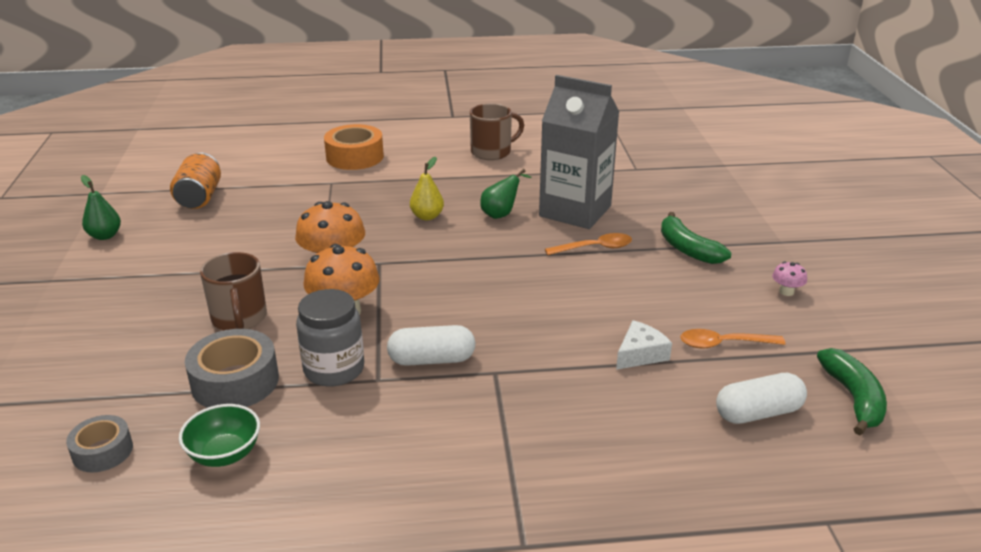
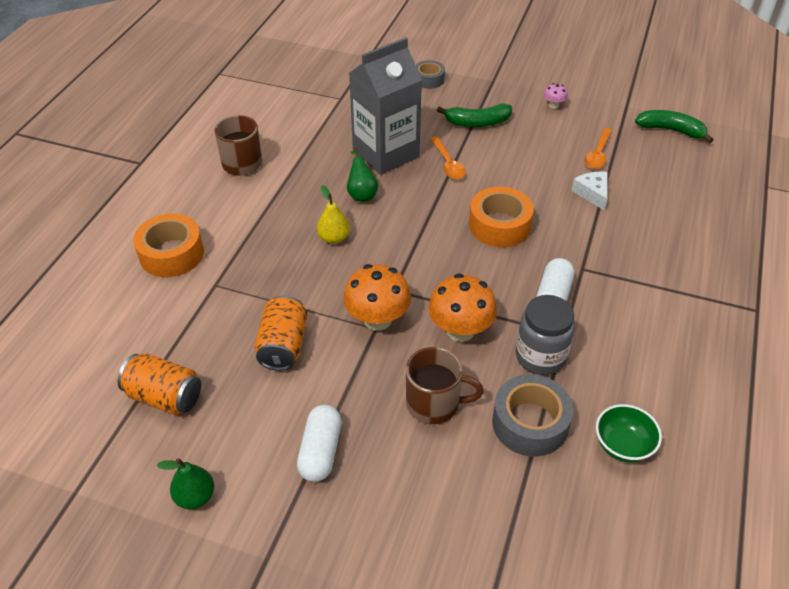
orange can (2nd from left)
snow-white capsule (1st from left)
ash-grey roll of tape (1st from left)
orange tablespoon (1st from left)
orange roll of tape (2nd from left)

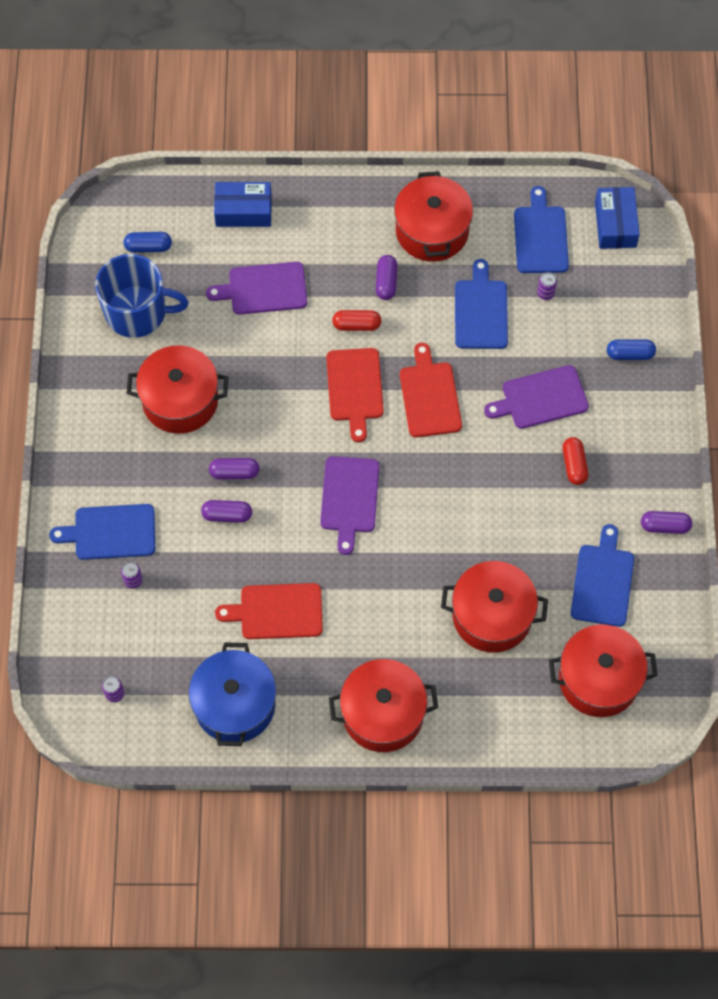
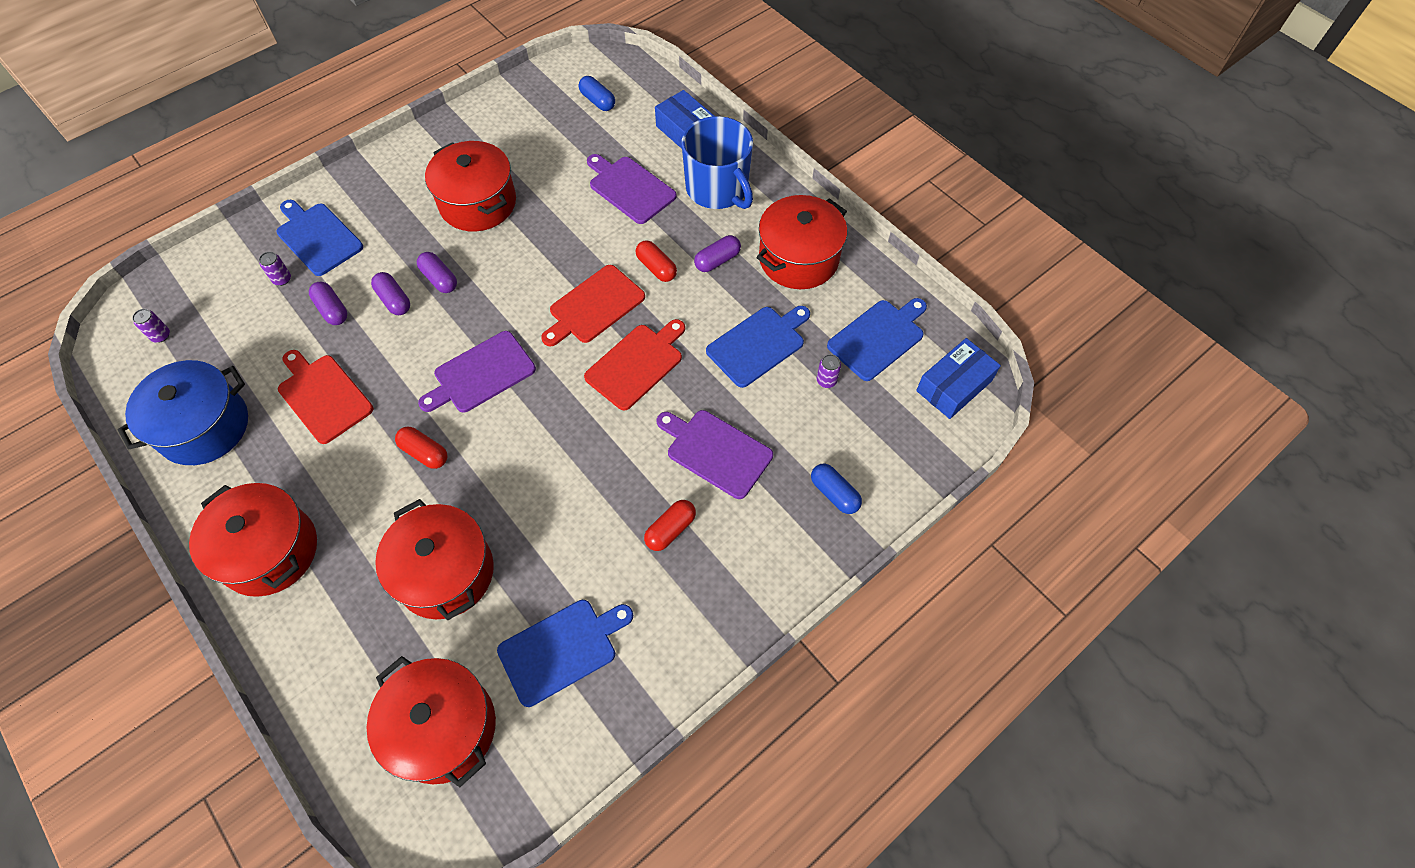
violet capsule (1st from left)
red capsule (1st from left)
cobalt mug

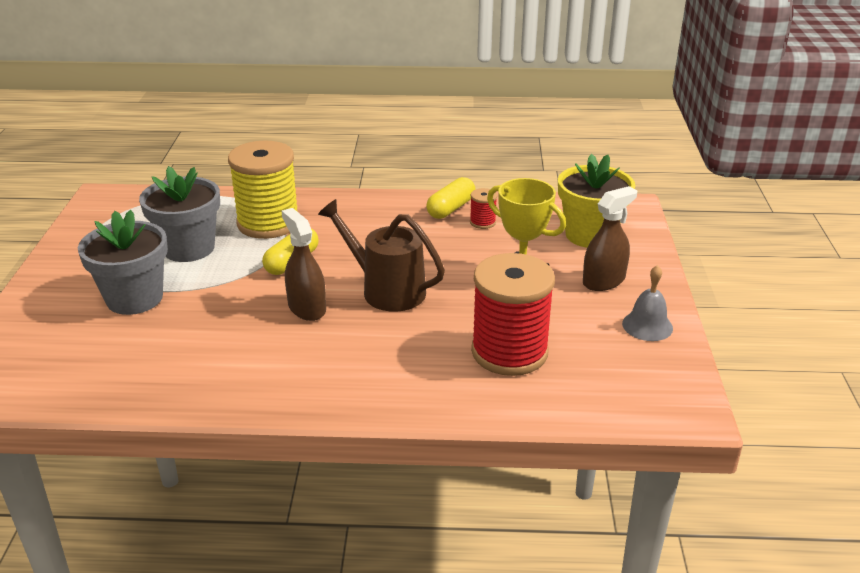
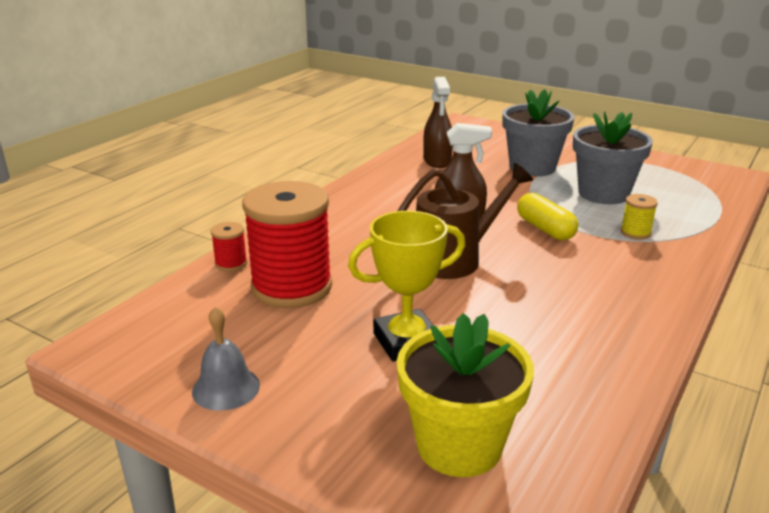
red bobbin (1st from left)
russet sprayer (1st from left)
bright yellow bobbin
bright yellow capsule (2nd from left in the first image)

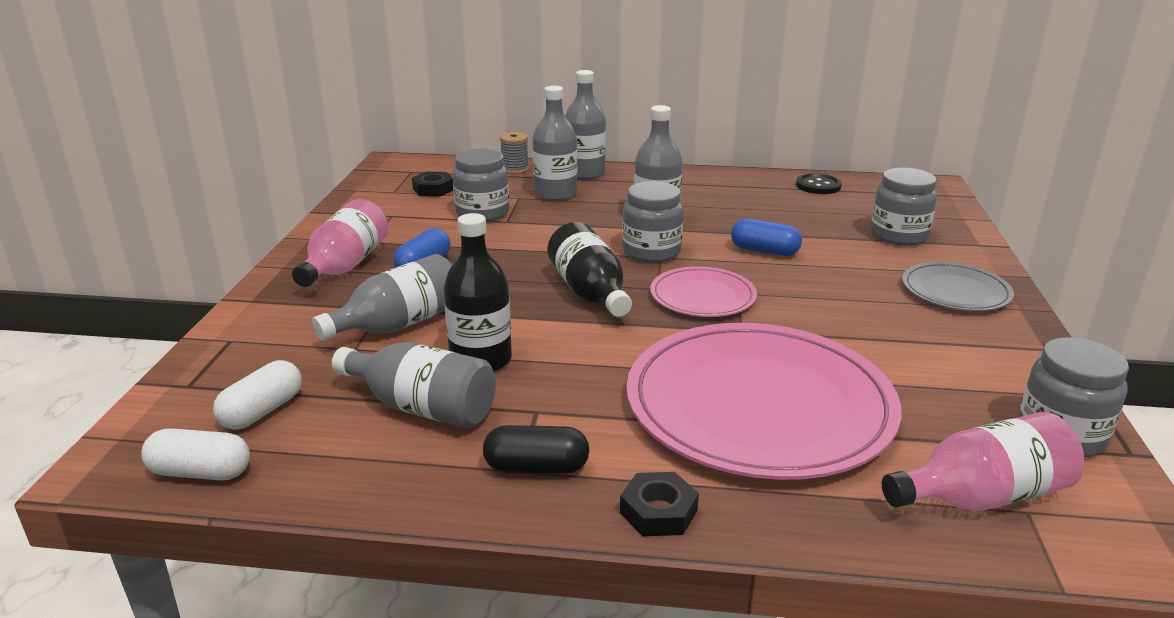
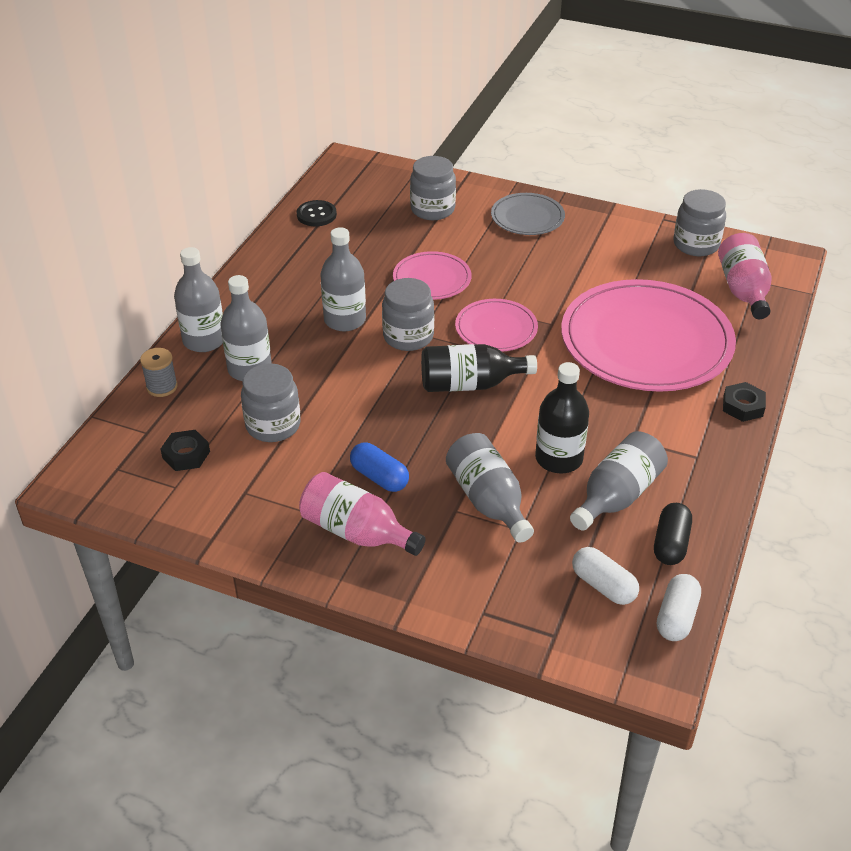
rosy plate (1st from left)
black capsule

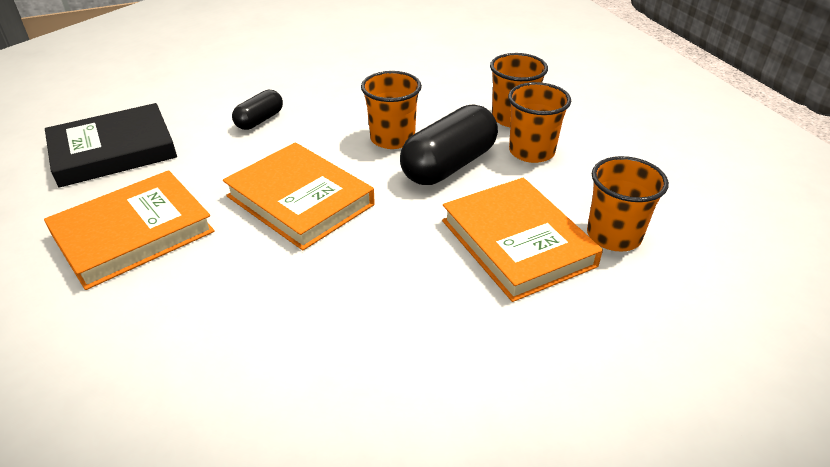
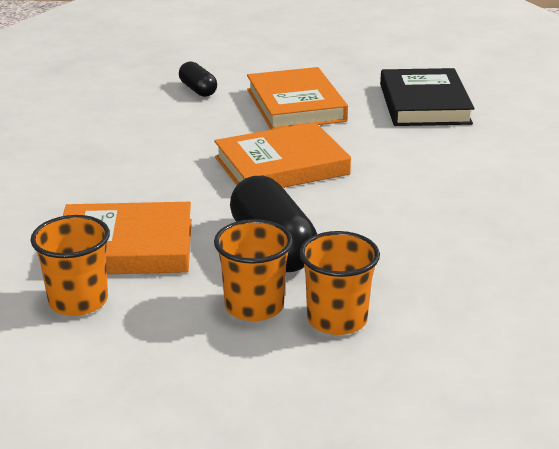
black capsule (1st from left)
orange tumbler (1st from left in the first image)

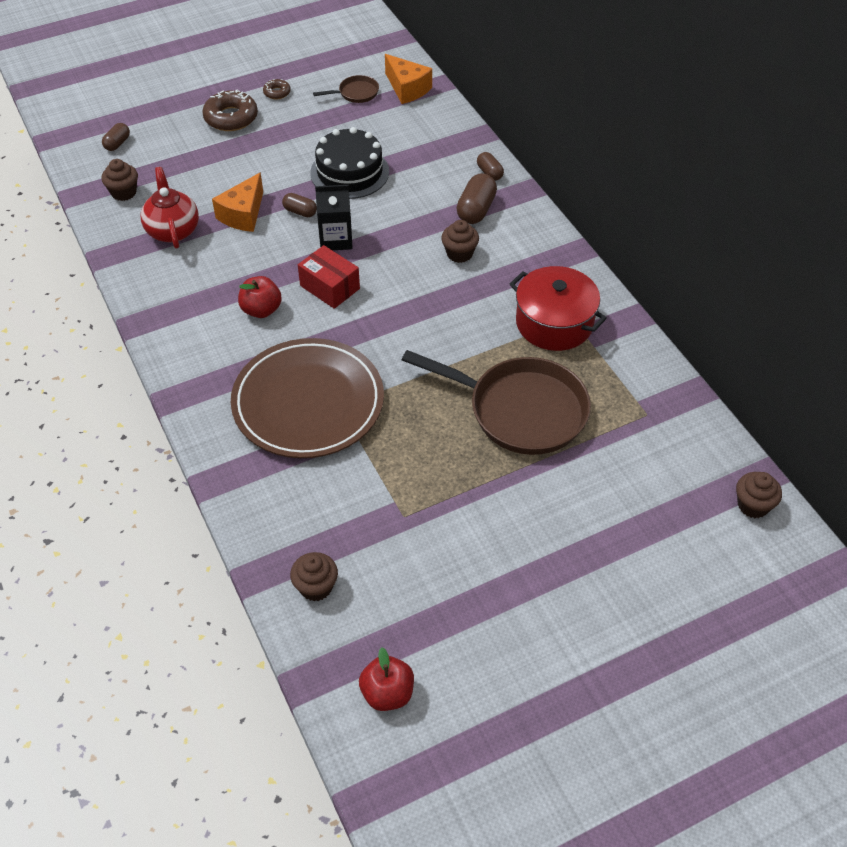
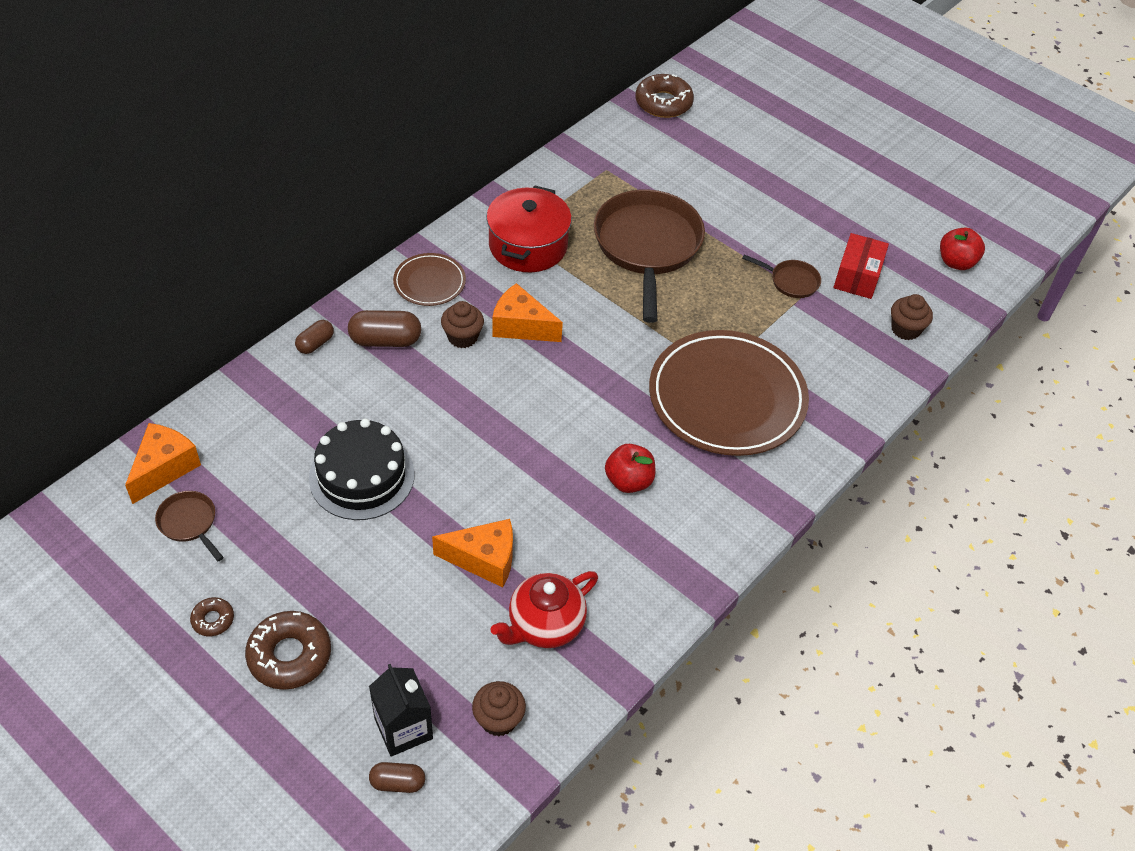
black carton
russet plate (1st from left)
orange piece of cheese (3rd from left)
russet doughnut (3rd from left)
russet frying pan (3rd from left)
red parcel
russet capsule (2nd from left in the first image)

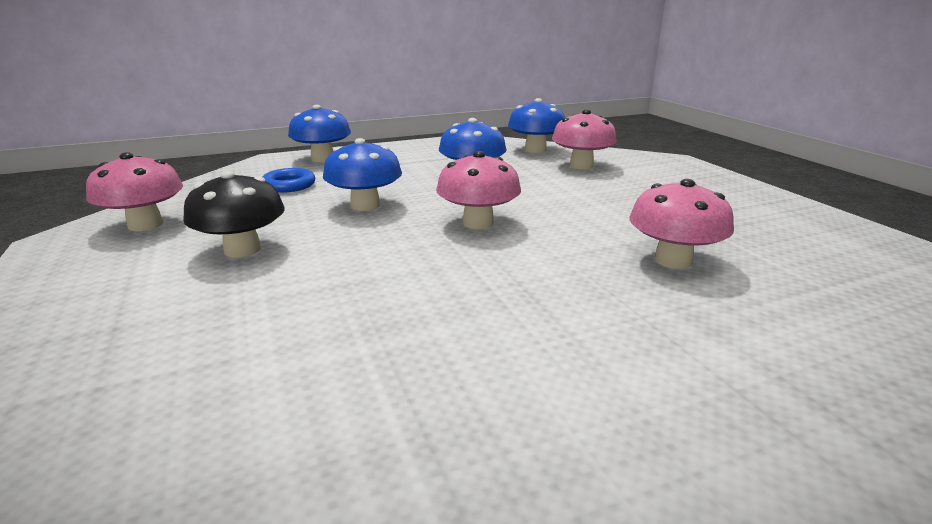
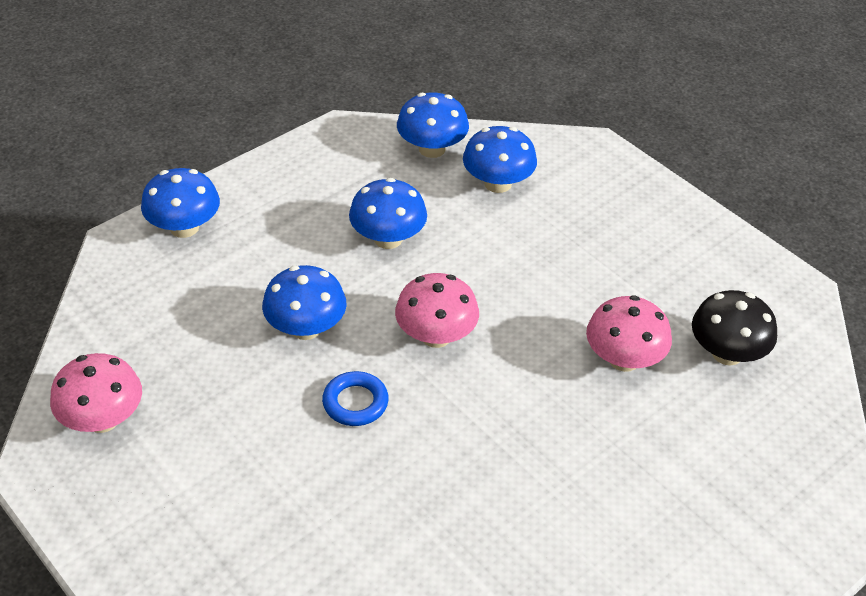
cobalt torus
cobalt fungus (5th from left)
black fungus

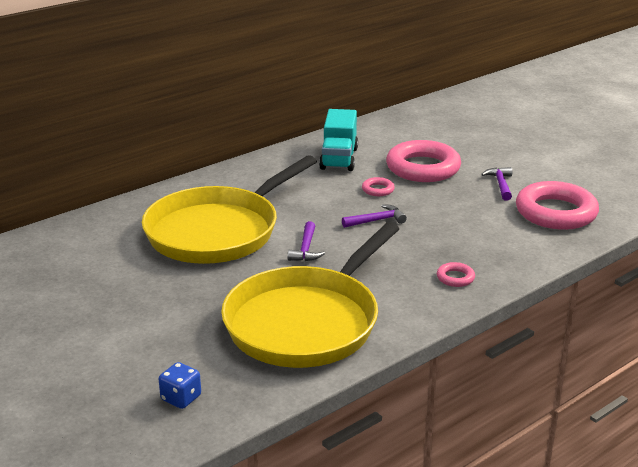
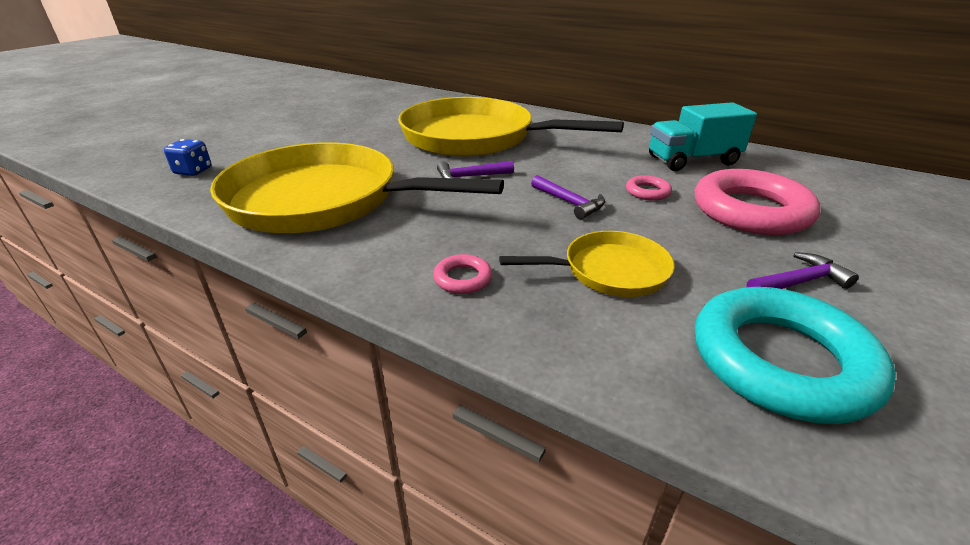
bright yellow frying pan (3rd from left)
turquoise torus

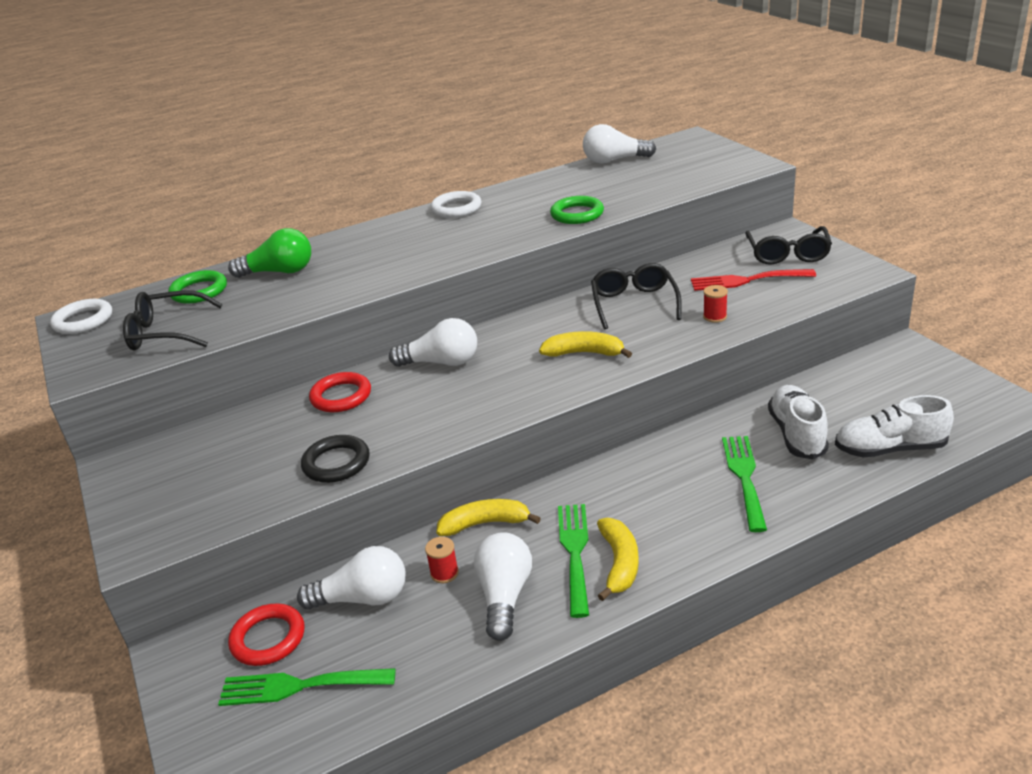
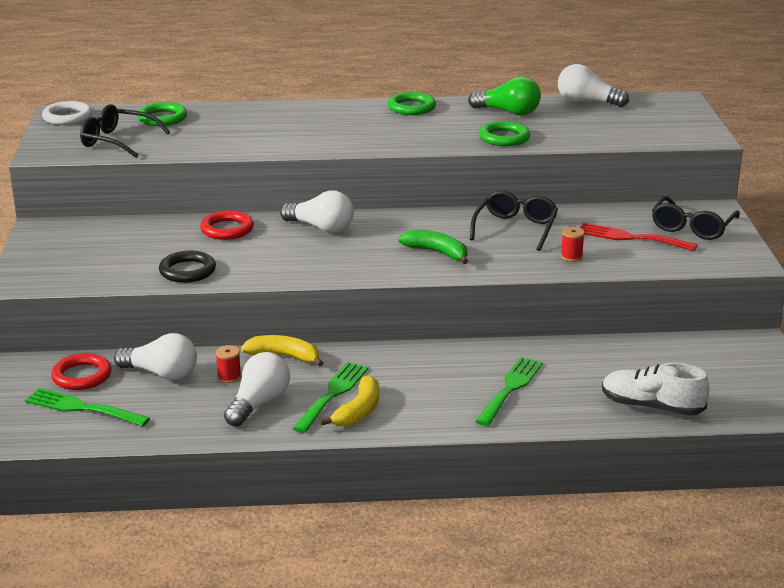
leaf-green torus (2nd from left)
leaf-green toy banana
leaf-green bulb
snow-white shoe (1st from left in the first image)

